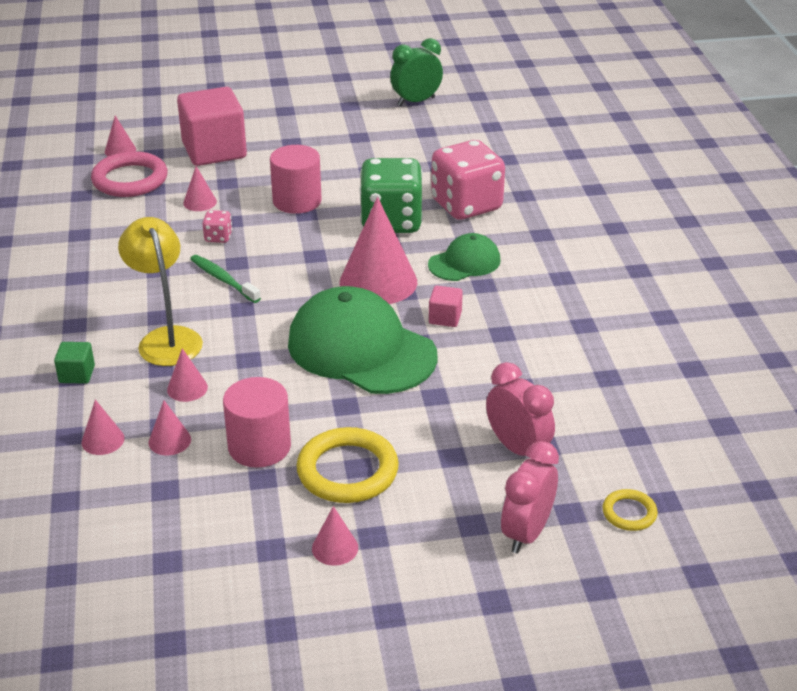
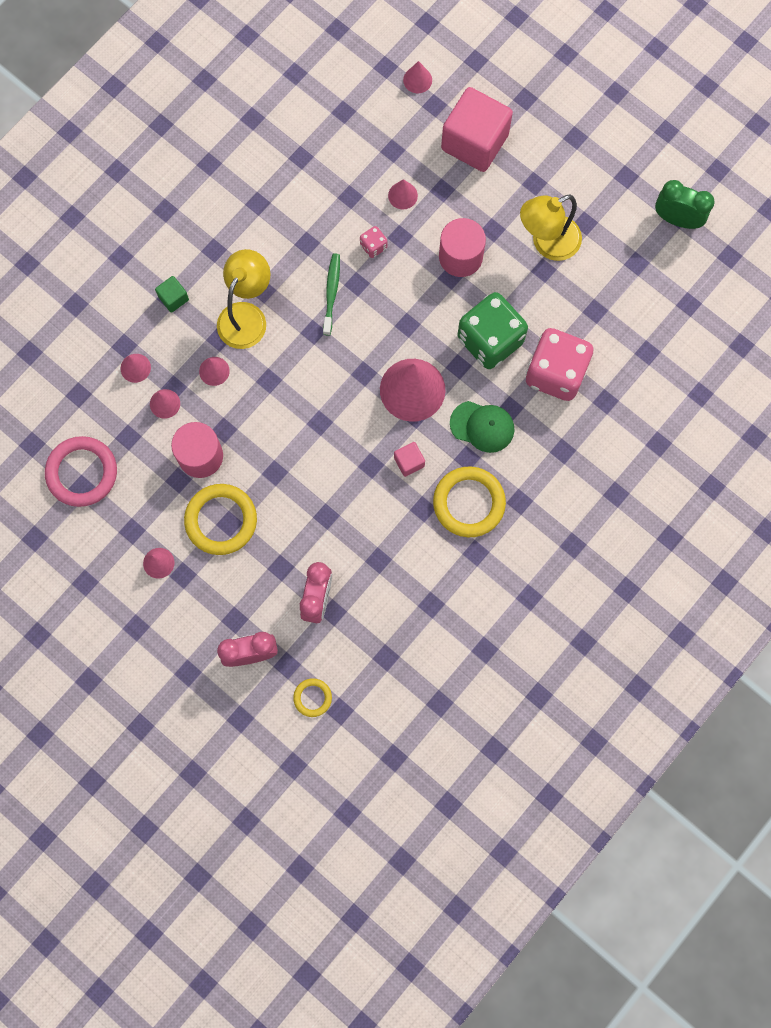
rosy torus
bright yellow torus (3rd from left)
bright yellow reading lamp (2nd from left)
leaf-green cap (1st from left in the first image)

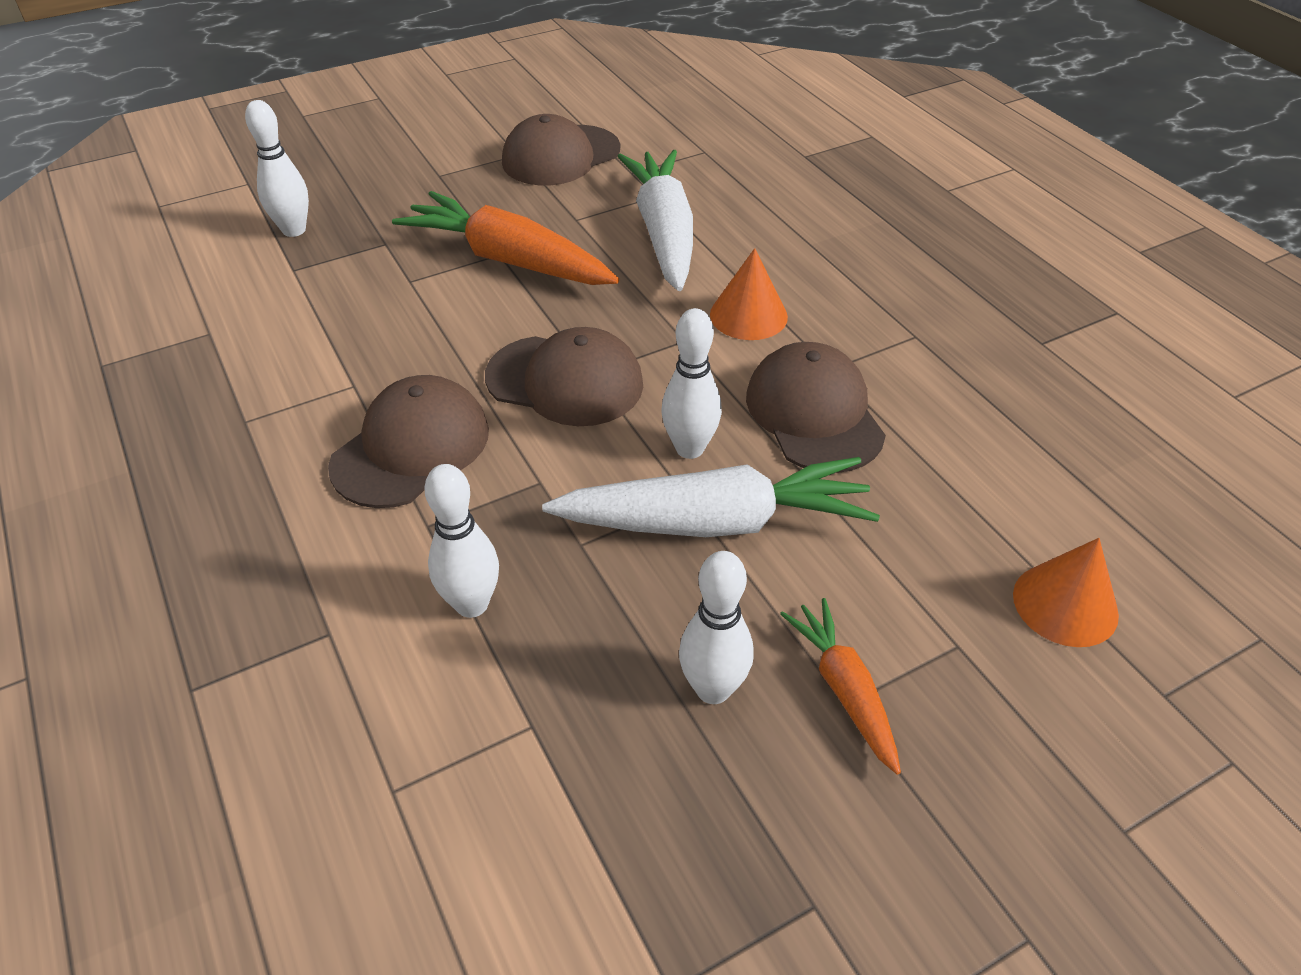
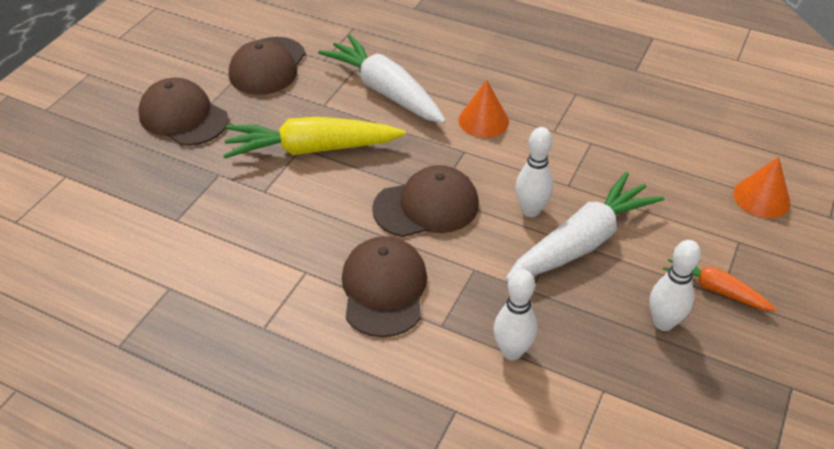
russet cap (1st from left)
bright yellow toy carrot
snow-white bowling pin (1st from left in the first image)

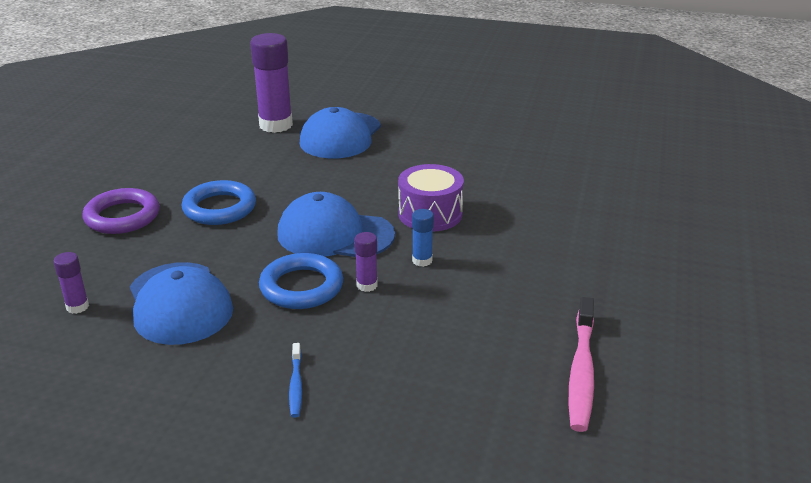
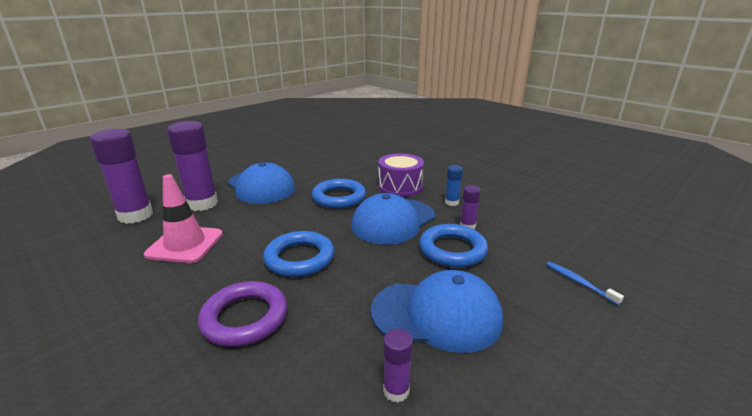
violet glue (1st from left)
rosy road cone
cobalt torus (2nd from left)
cobalt toothbrush
rosy toothbrush

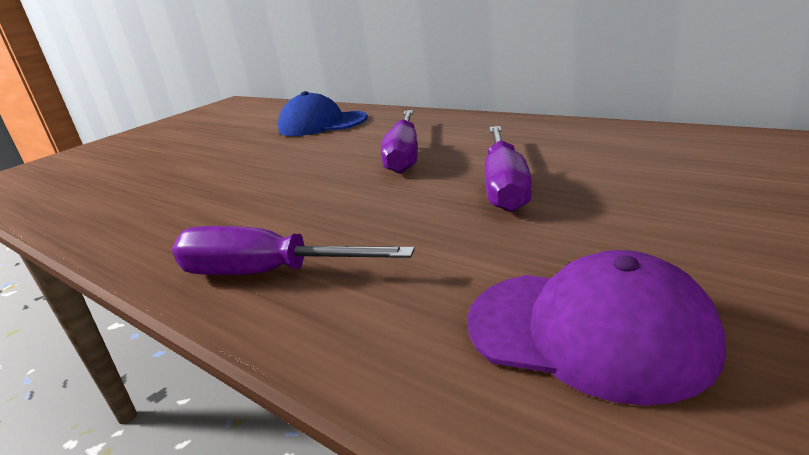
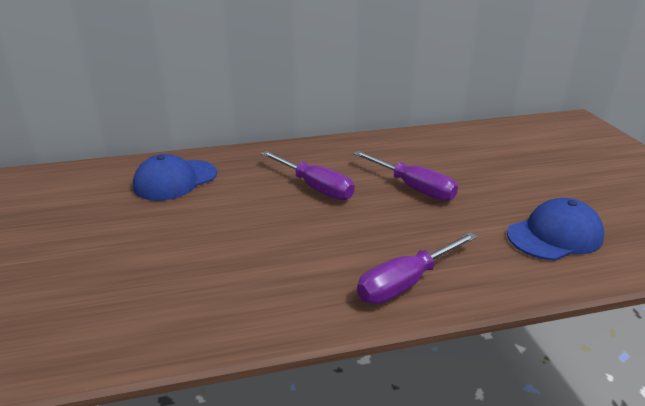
cobalt cap (2nd from left)

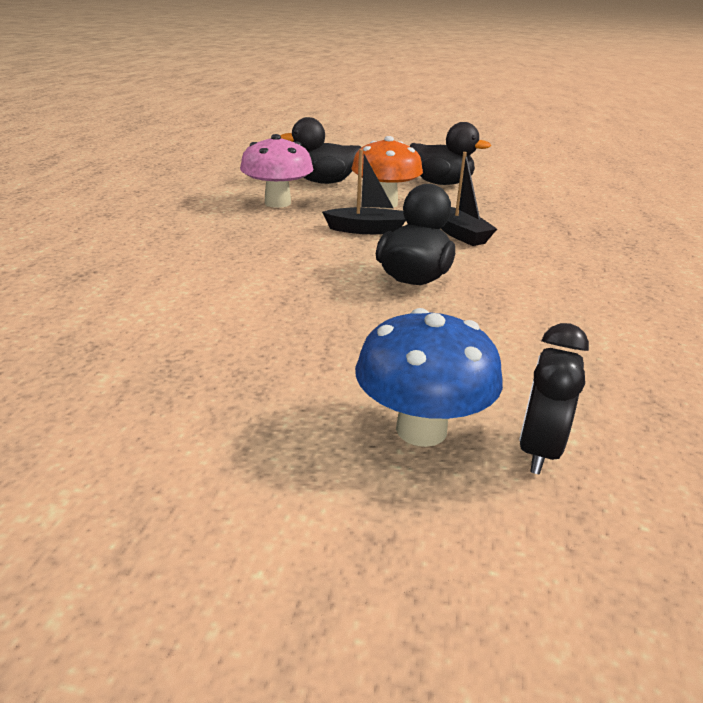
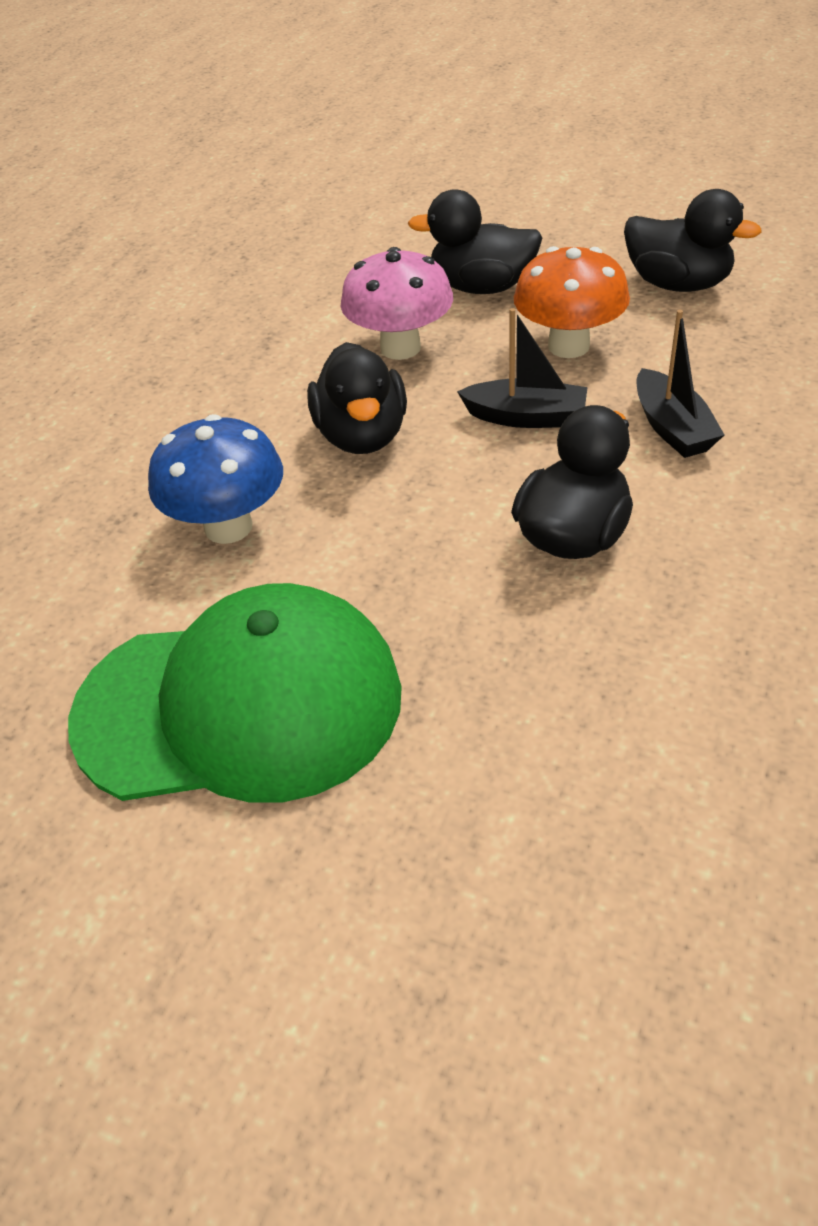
leaf-green cap
cobalt fungus
black duck (1st from left)
black clock

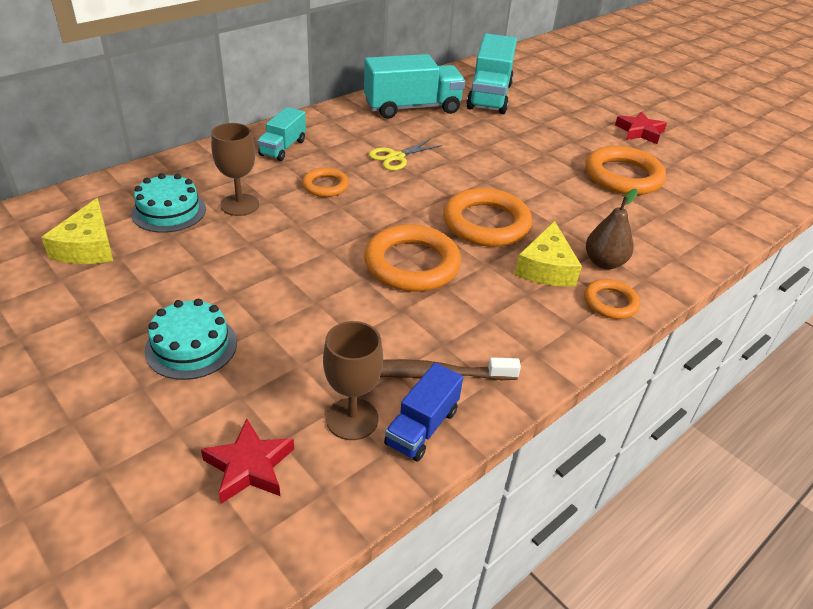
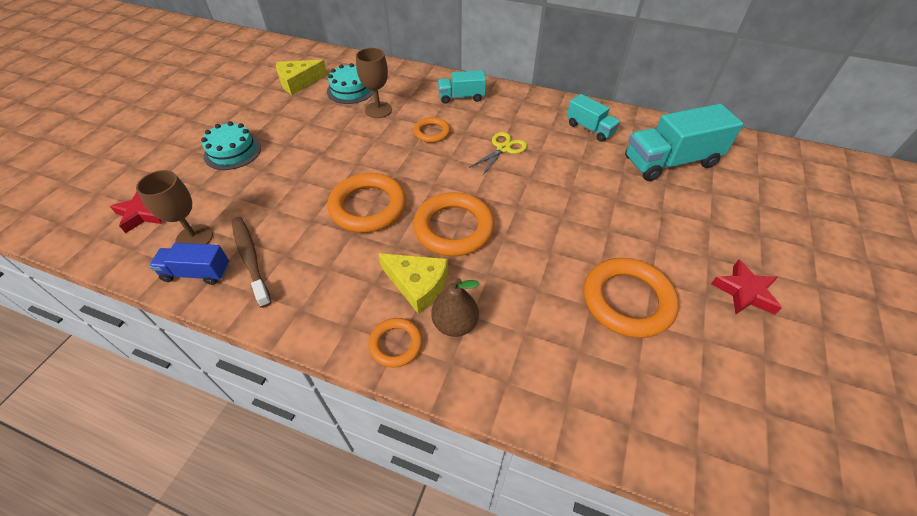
bright yellow piece of cheese (2nd from left)
bright yellow shears
turquoise truck (2nd from left)

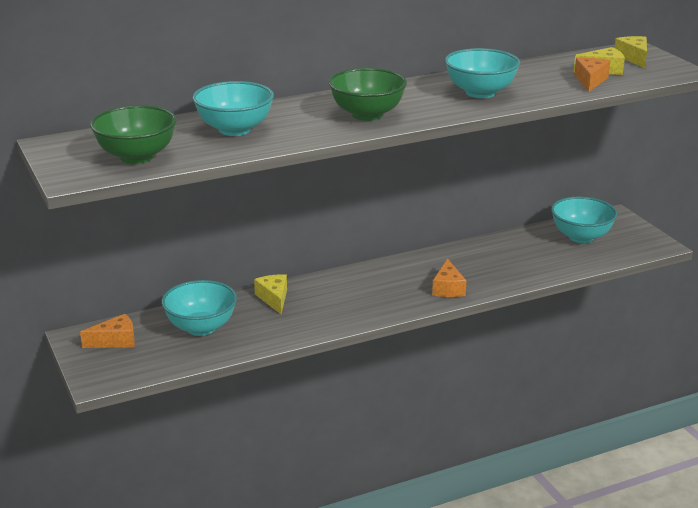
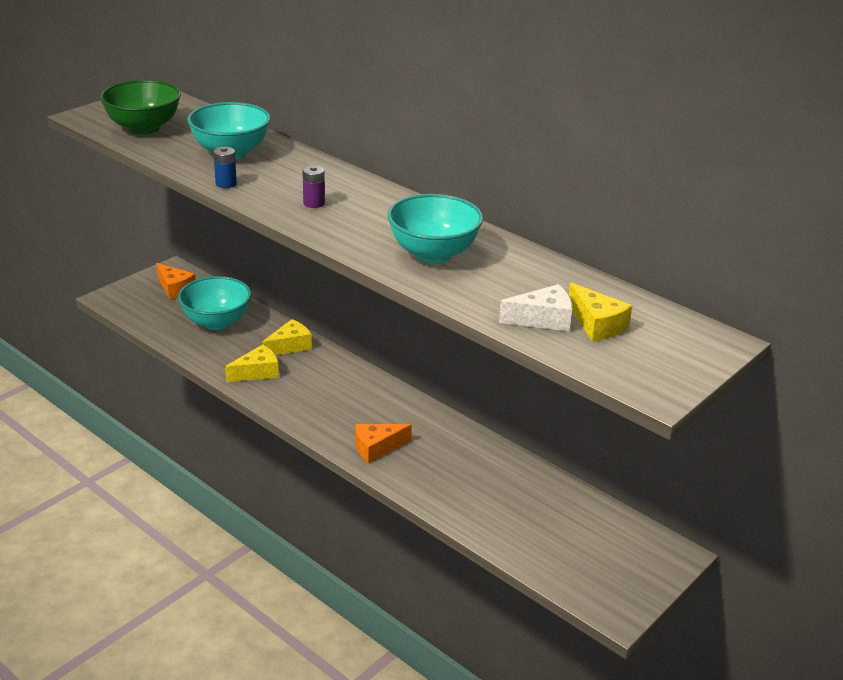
cobalt power cell
bright yellow piece of cheese (1st from left)
violet power cell
snow-white piece of cheese
turquoise serving bowl (4th from left in the first image)

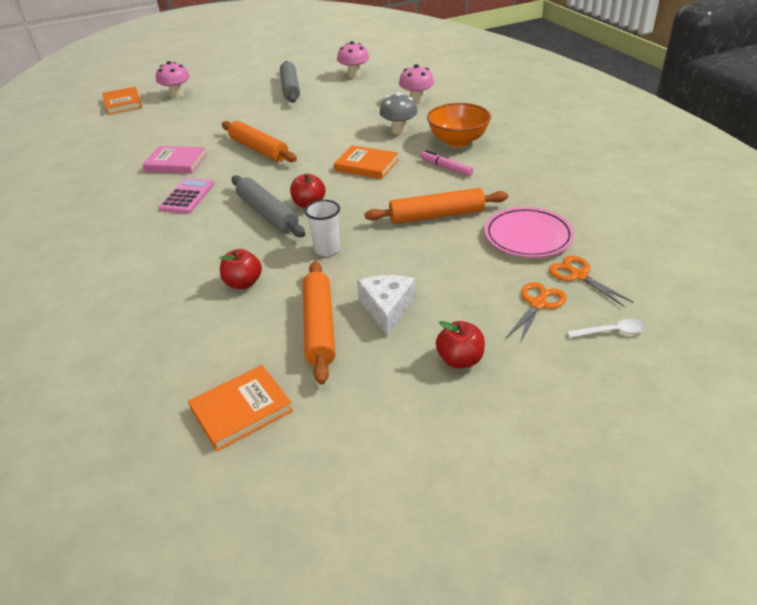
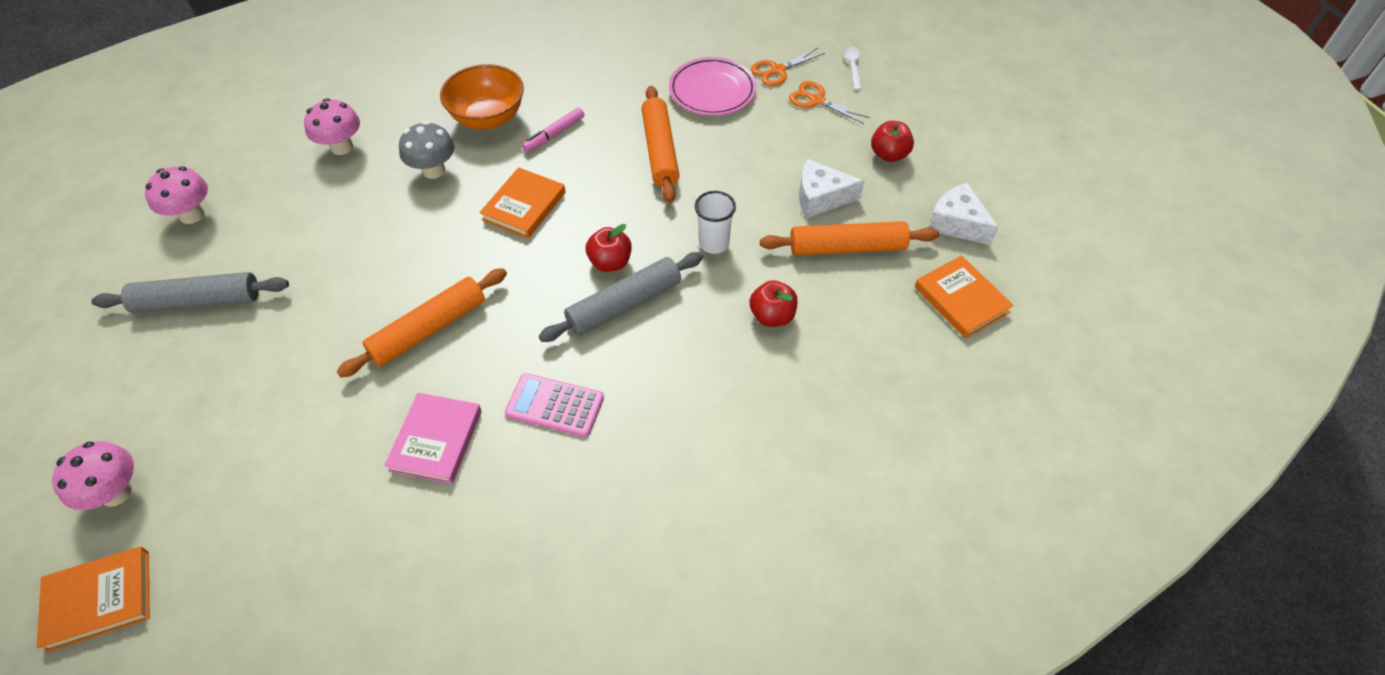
snow-white piece of cheese (2nd from left)

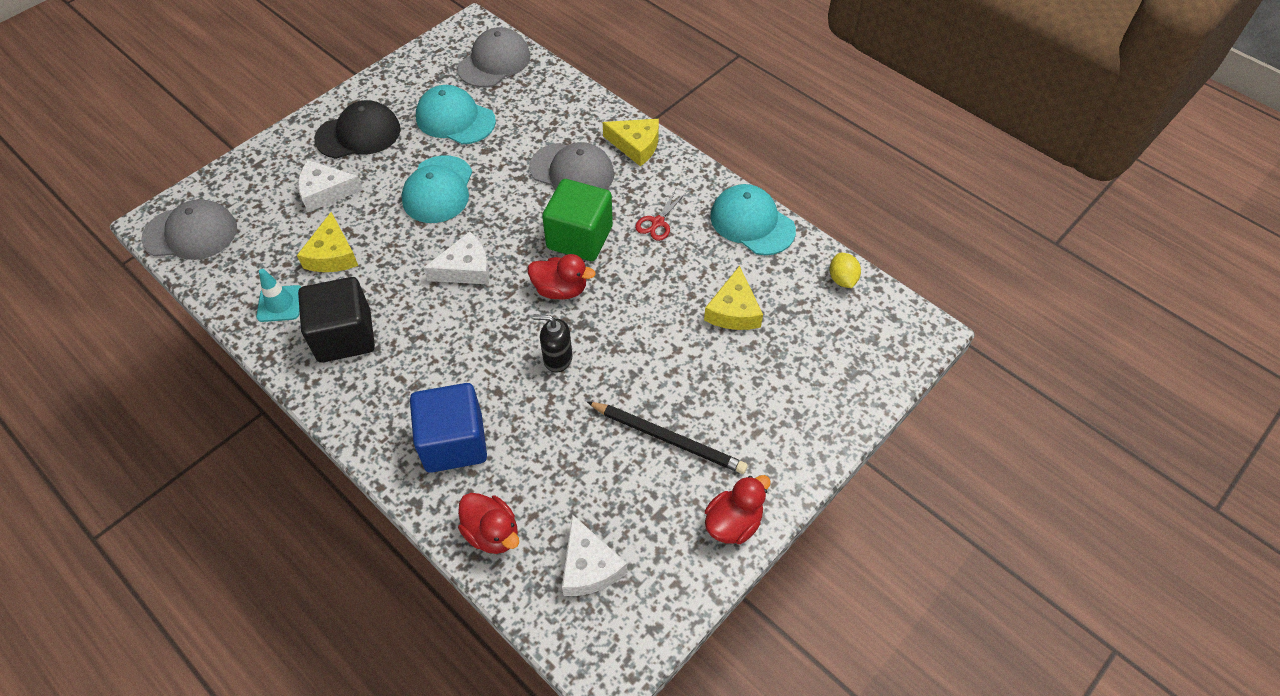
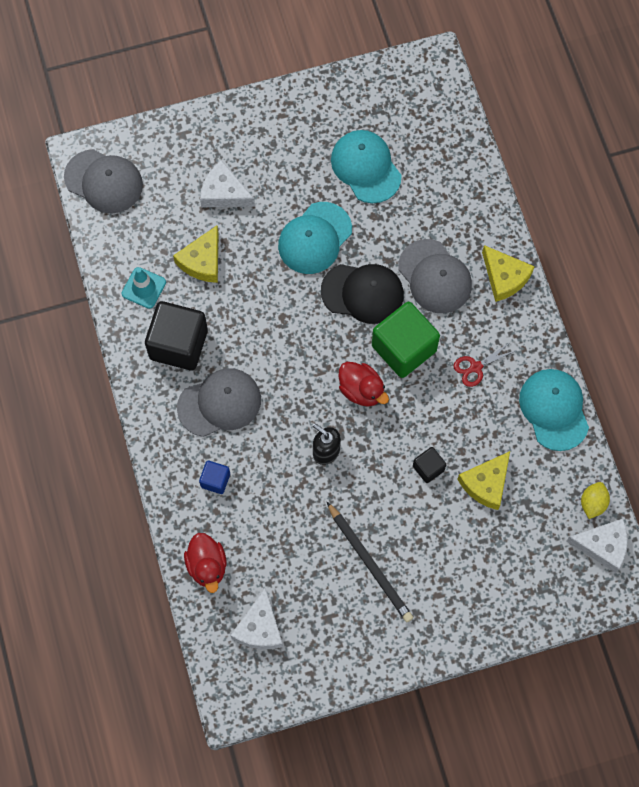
ash-grey cap (2nd from left)
cobalt block
black cap
black block (2nd from left)
snow-white piece of cheese (3rd from left)
red duck (3rd from left in the first image)

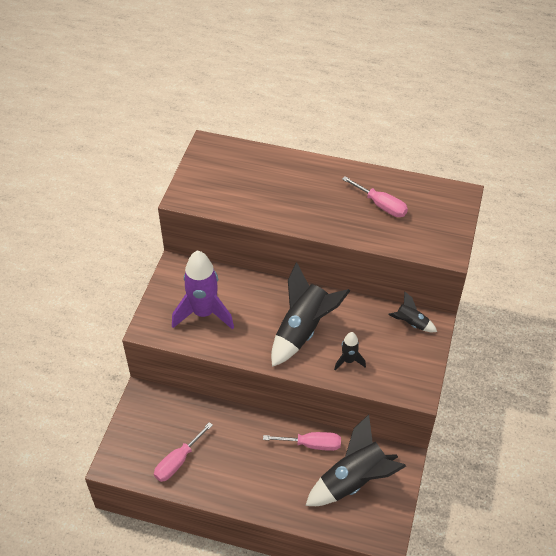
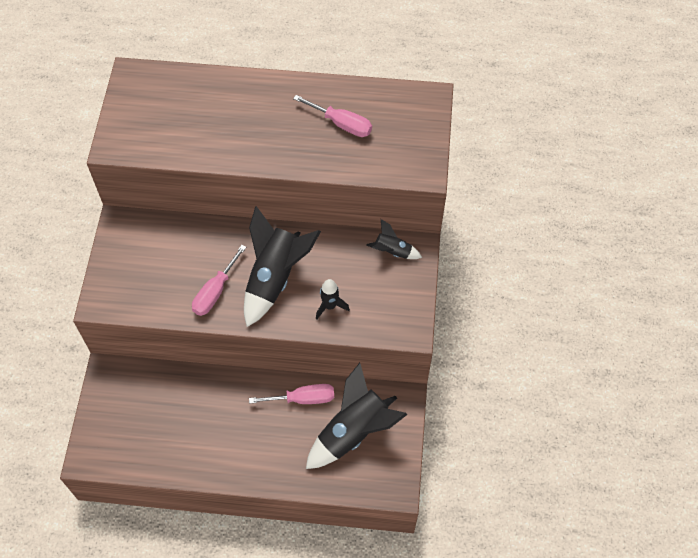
rosy screwdriver (1st from left)
violet toy rocket

